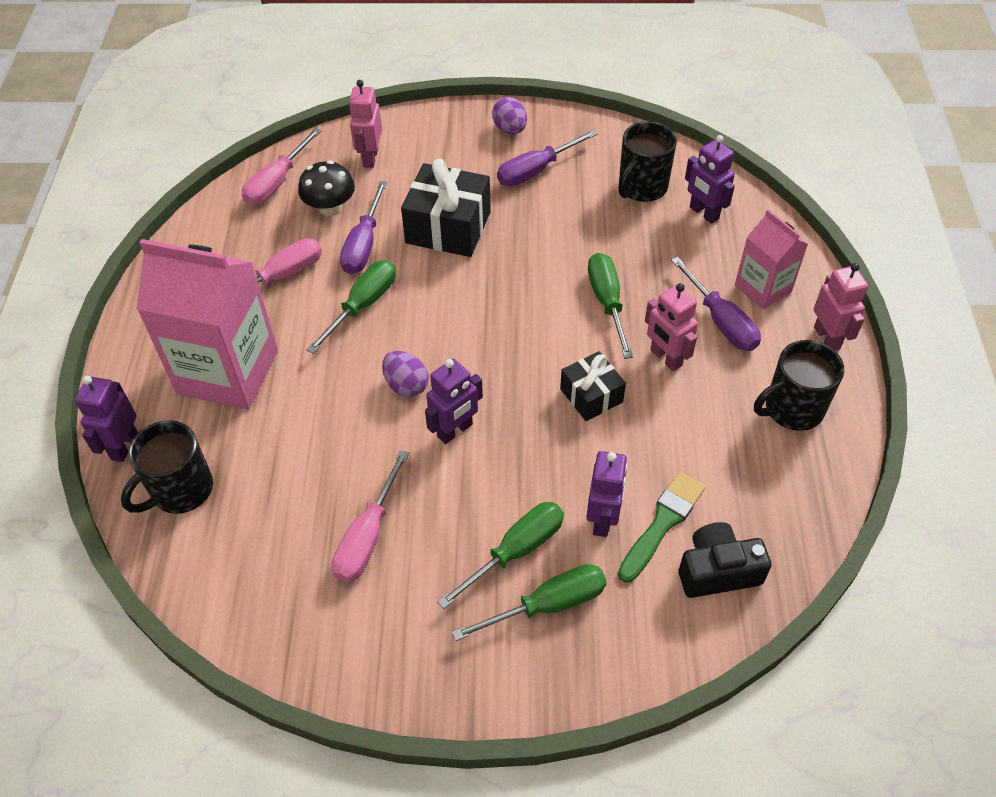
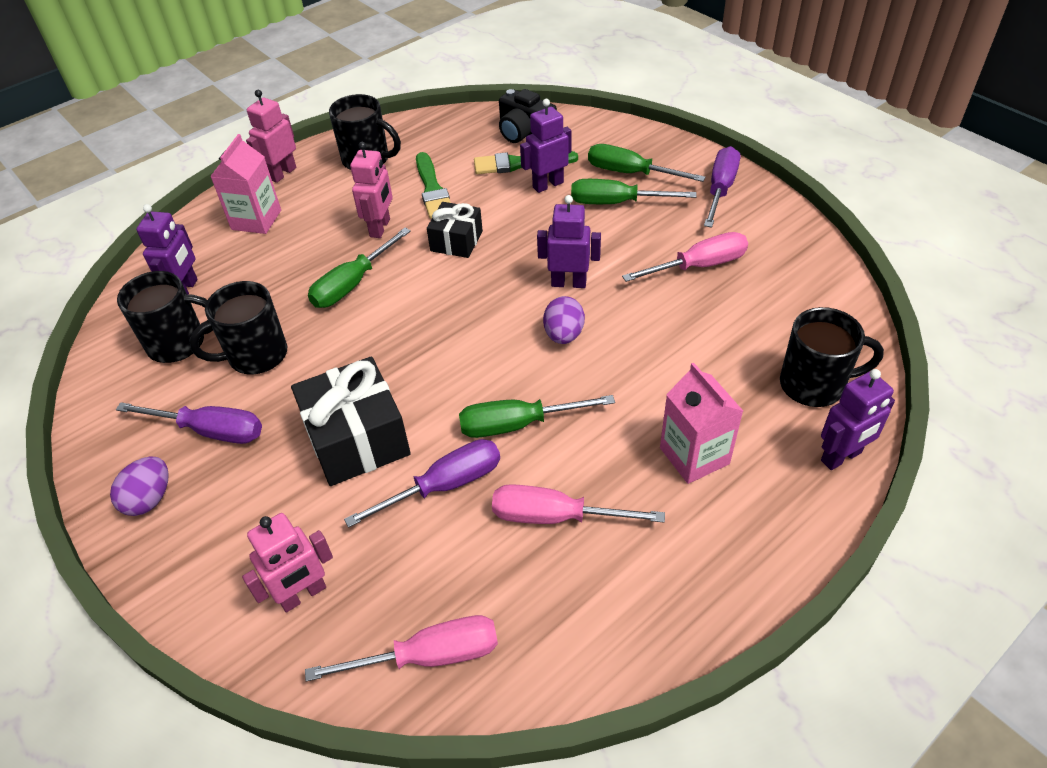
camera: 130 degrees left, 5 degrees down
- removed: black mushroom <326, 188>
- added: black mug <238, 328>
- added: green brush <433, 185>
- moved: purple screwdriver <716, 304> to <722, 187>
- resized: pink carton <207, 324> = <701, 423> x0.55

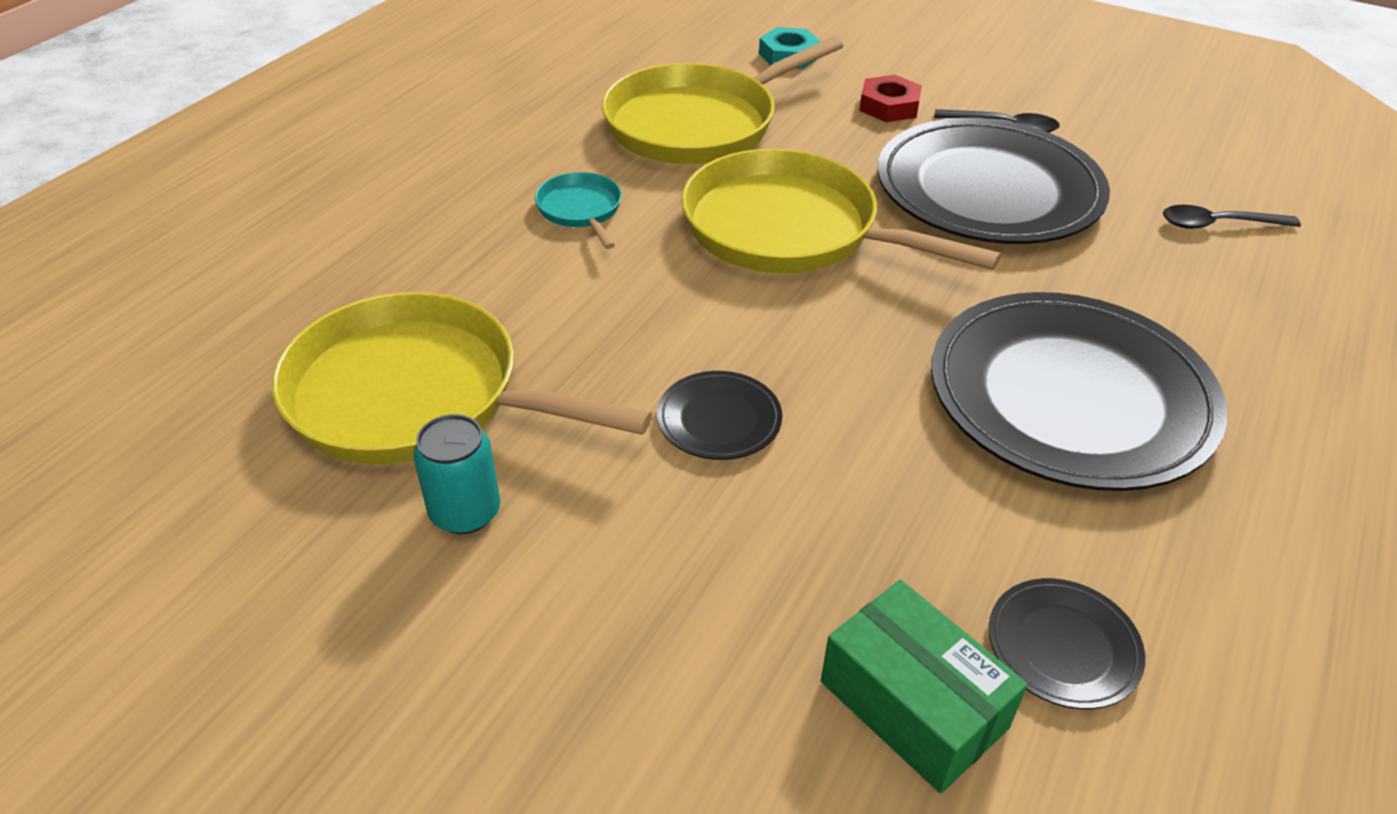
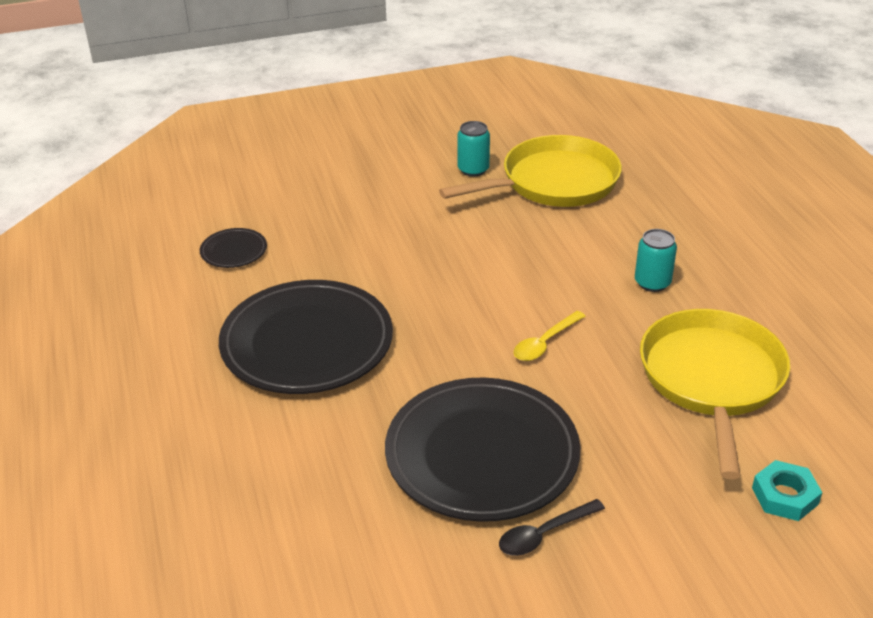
camera: 135 degrees right, 5 degrees down
- removed: black plate <719, 415>
- removed: green box <924, 687>
- removed: red nut <890, 98>
- removed: black spoon <1232, 217>
- replaced: turquoise pan <578, 210> to turquoise can <656, 260>
- replaced: yellow pan <841, 211> to yellow spoon <549, 336>

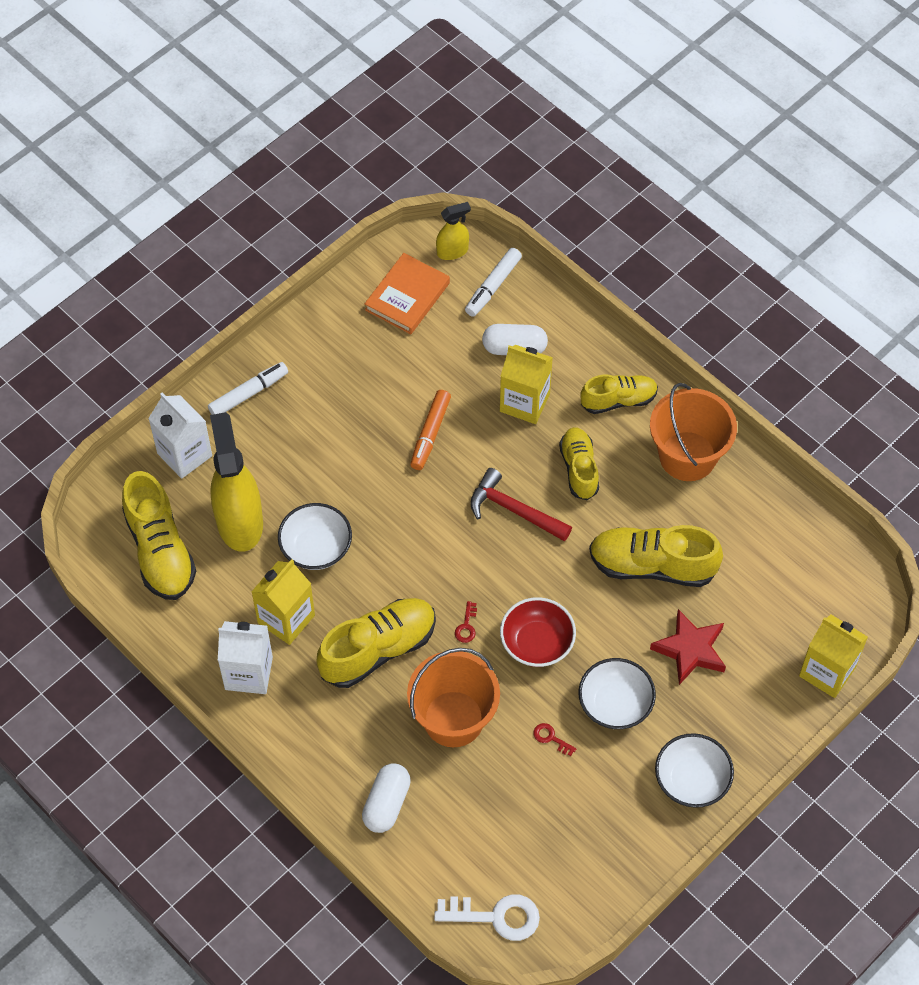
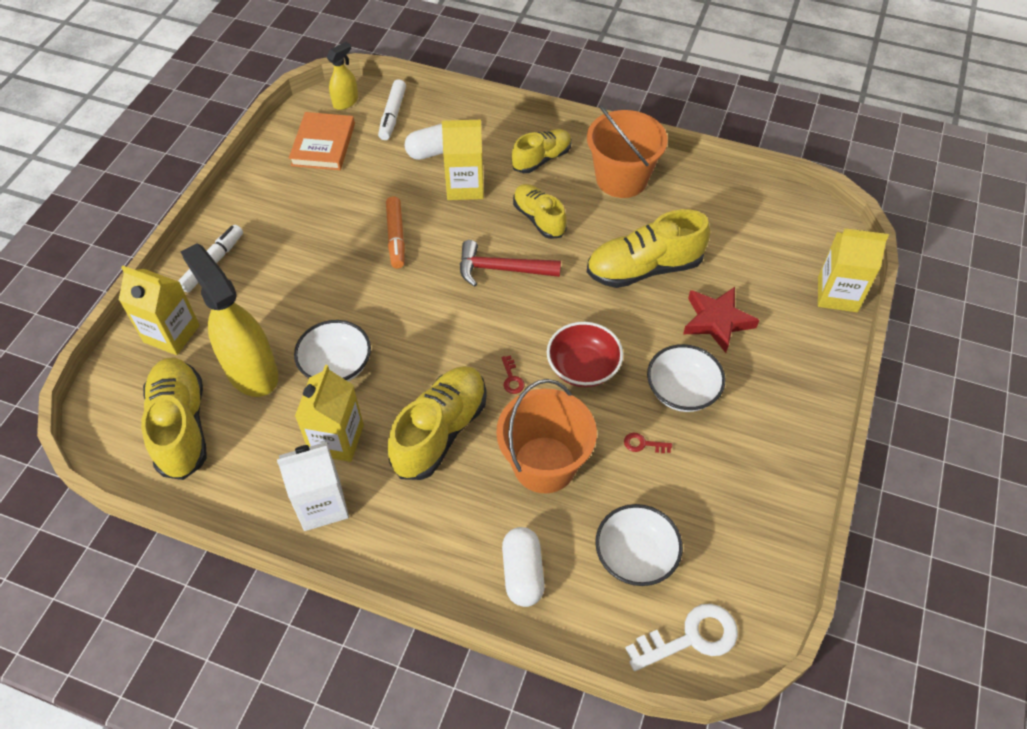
camera: 25 degrees left, 5 degrees down
- moved: white bowl <694, 770> to <639, 545>
- recoloured: white carton <180, 436> to yellow carton <159, 310>
- turned: yellow shoe <159, 535> = <174, 419> 150 degrees counterclockwise

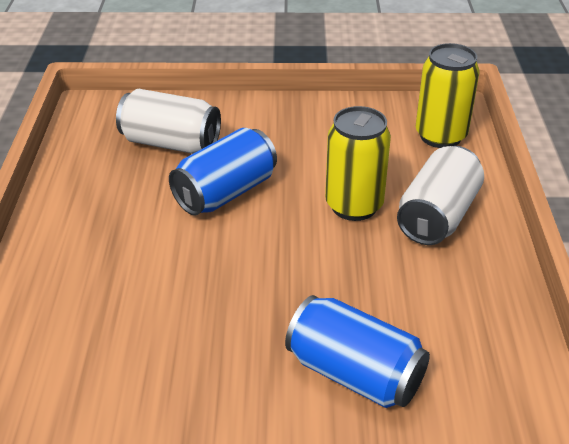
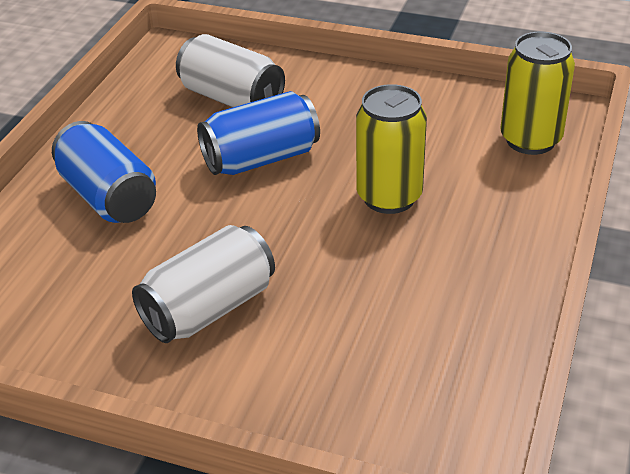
camera: 20 degrees right, 0 degrees up
- moved: blue can <357, 351> to <104, 172>
- moved: white can <440, 195> to <203, 284>

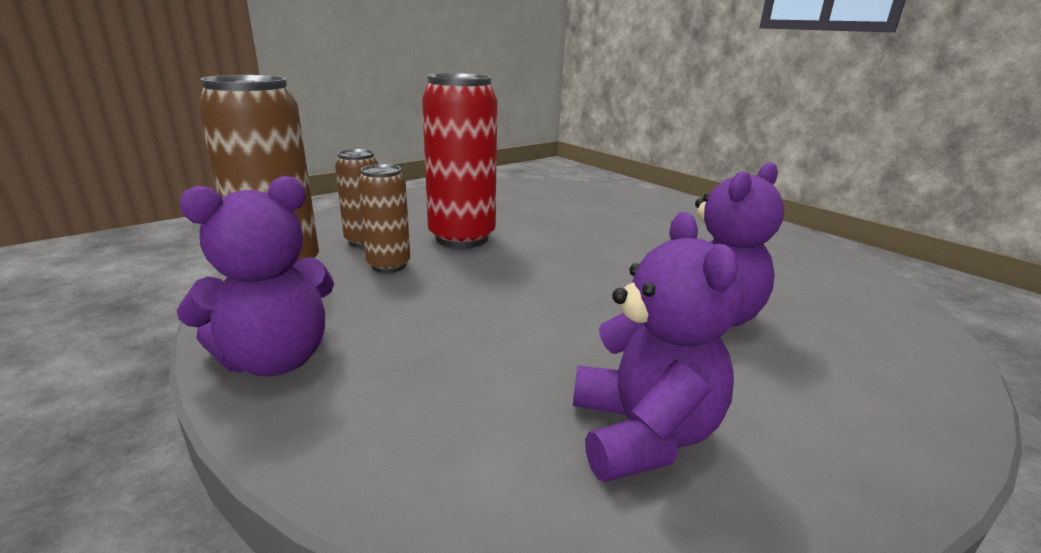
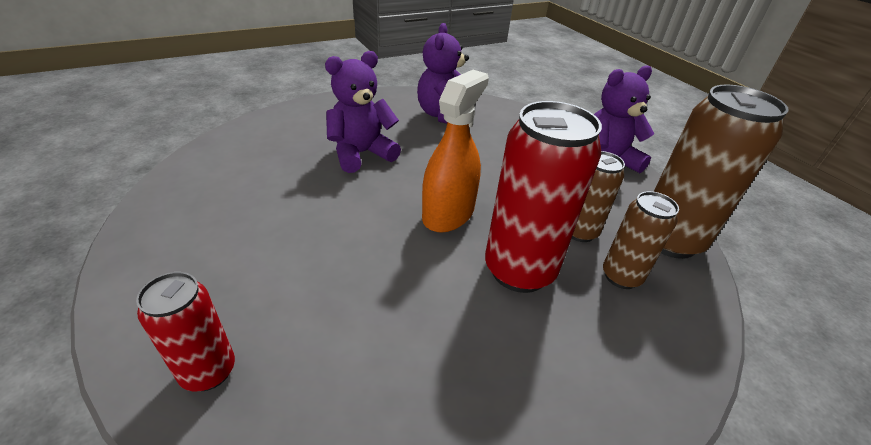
camera: 170 degrees left, 15 degrees up
- added: red can <185, 332>
- added: orange spray bottle <455, 151>

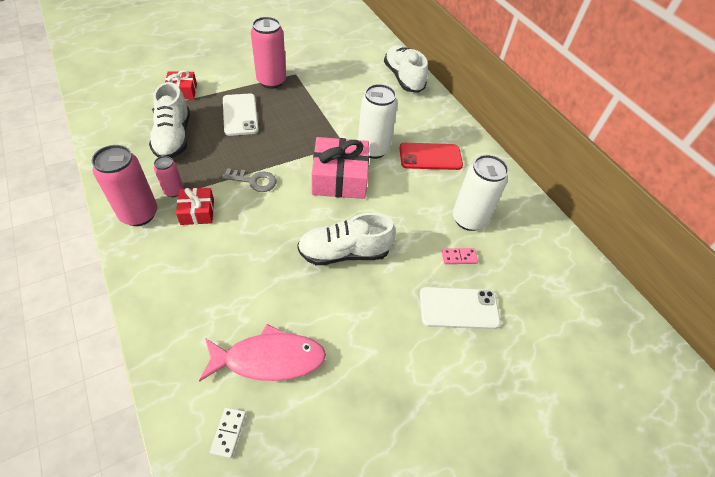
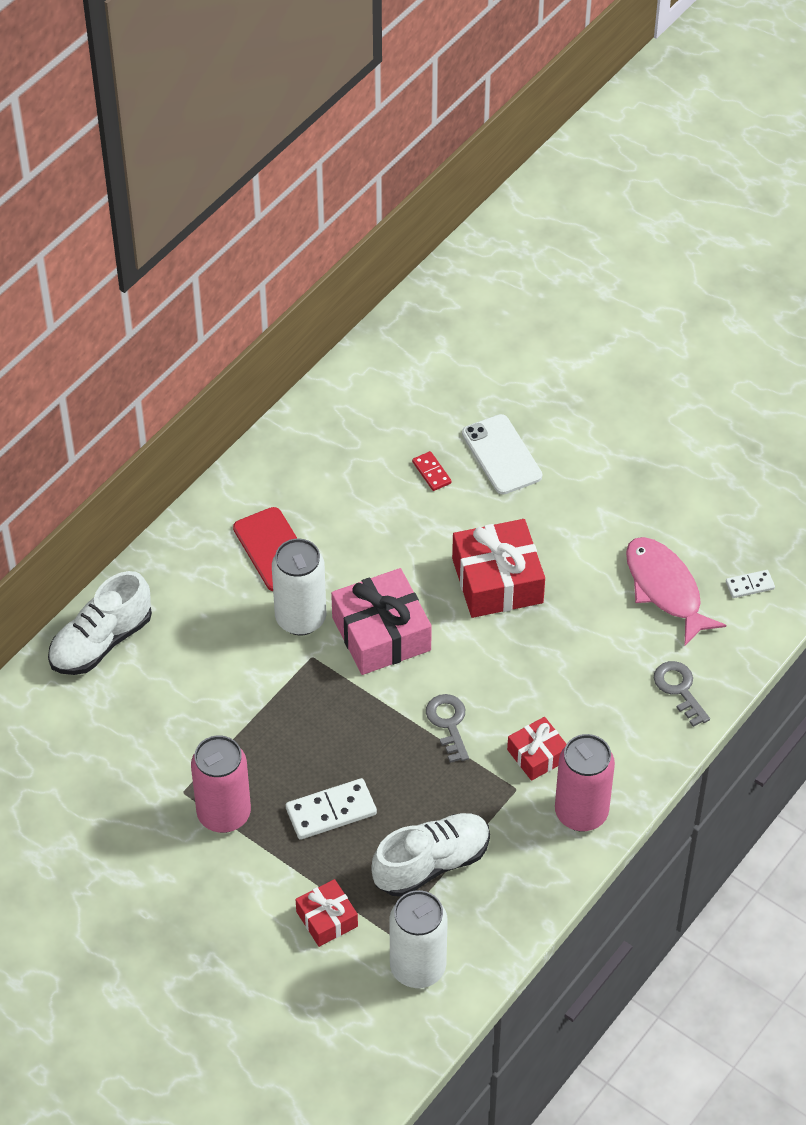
camera: 110 degrees left, 0 degrees up
- removed: pink can <169, 176>
- added: grey key <682, 694>
- moved: white can <481, 193> to <418, 939>
- replaced: white phone <241, 114> to white domino <331, 809>
- replaced: white shoe <346, 239> to red gift <498, 568>
- recoloured: pink domino <460, 256> to red domino <432, 471>

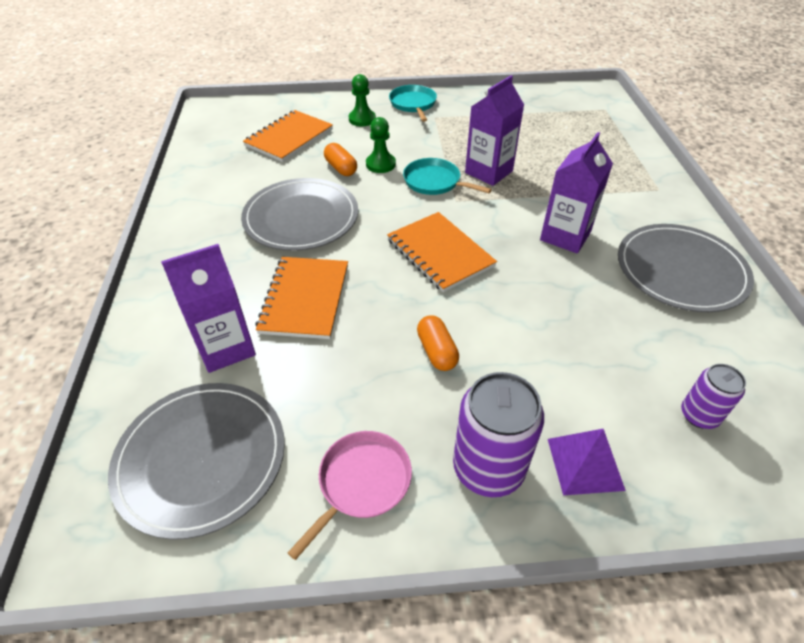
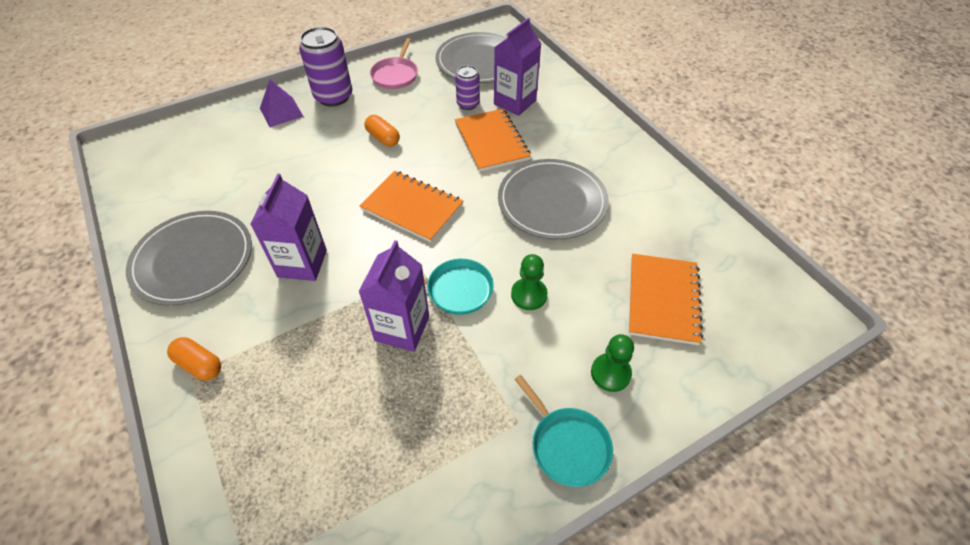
camera: 155 degrees right, 5 degrees up
- moved: orange capsule <340, 159> to <194, 358>
- moved: purple can <713, 396> to <467, 87>

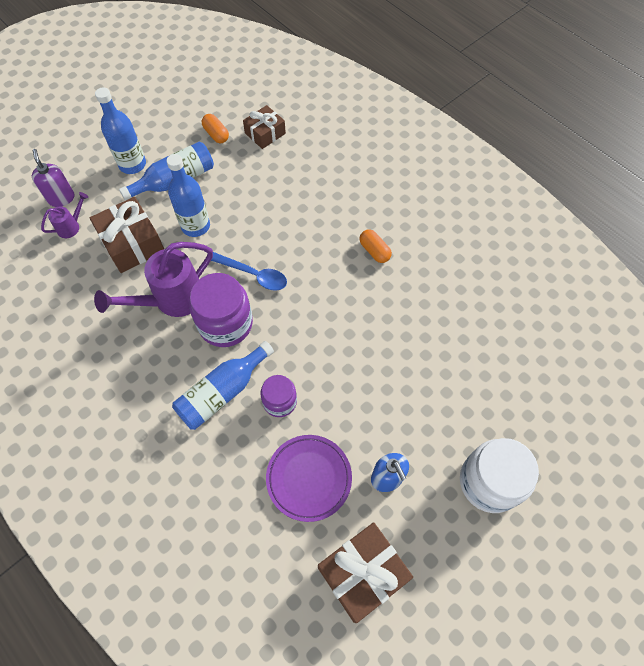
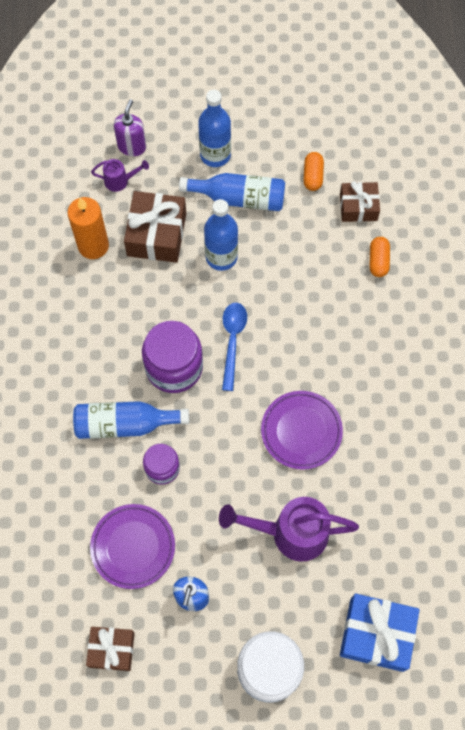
camera: 40 degrees right, 5 degrees up
- added: orange candle <88, 228>
- added: purple plate <302, 430>
- added: blue gift <380, 633>
- moved: purple watering can <153, 279> to <289, 529>
- moved: orange capsule <376, 246> to <379, 257>
- turned: blue spoon <249, 271> = <234, 347> 150 degrees counterclockwise
- resized: brown gift <365, 572> = <110, 649> x0.64

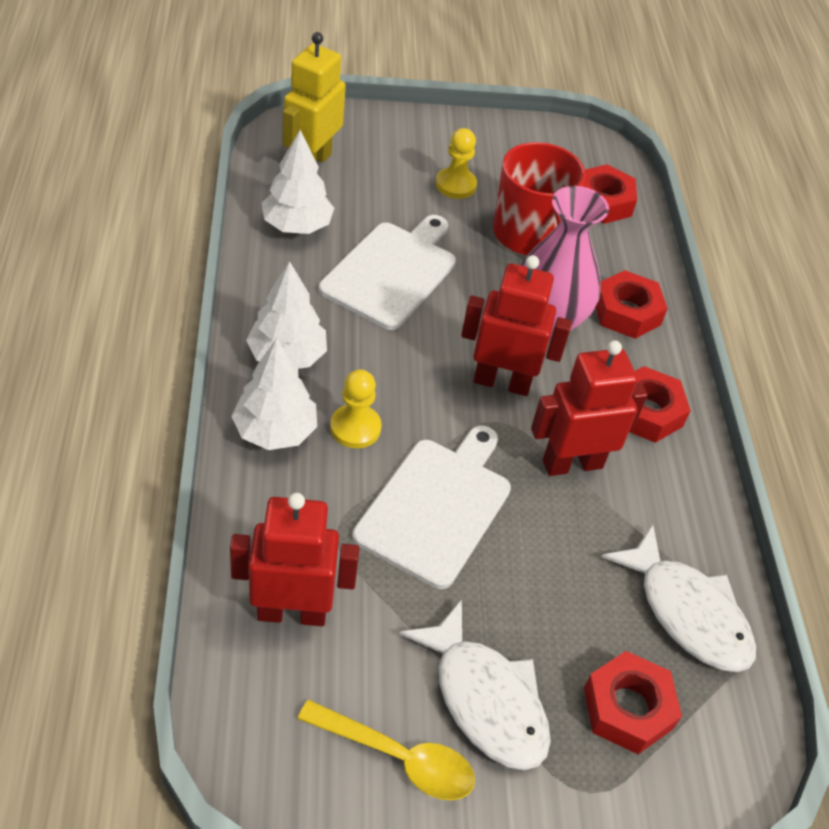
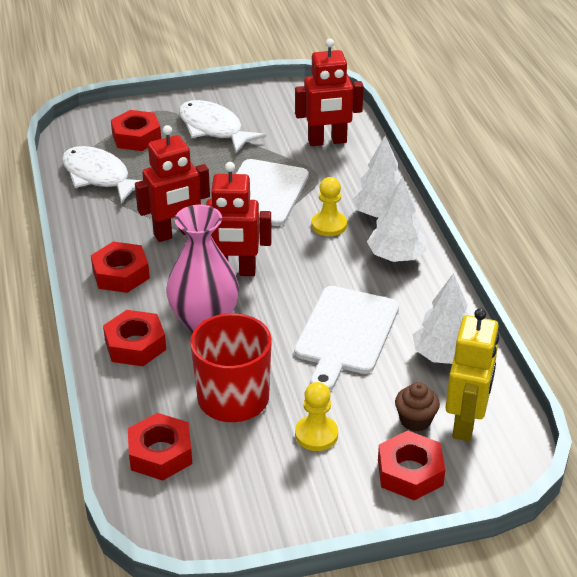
camera: 175 degrees right, 10 degrees down
- removed: yellow spoon <386, 749>
- added: red nut <411, 466>
- added: brown cupcake <417, 407>

